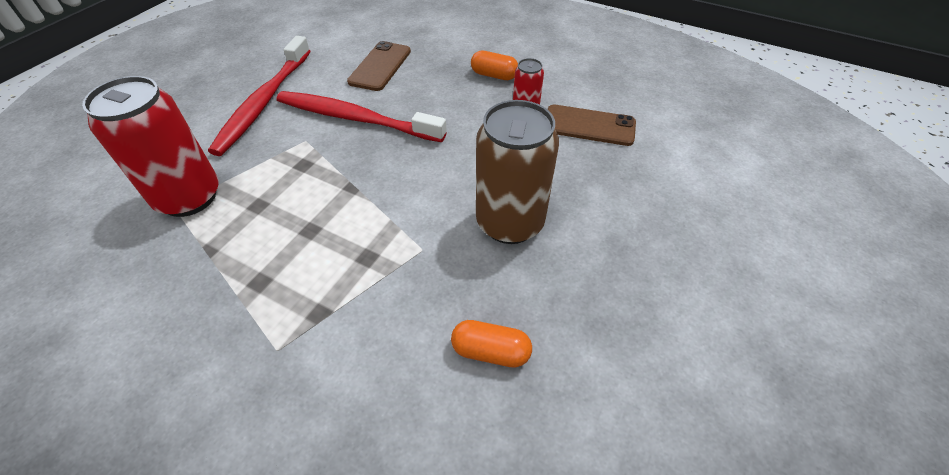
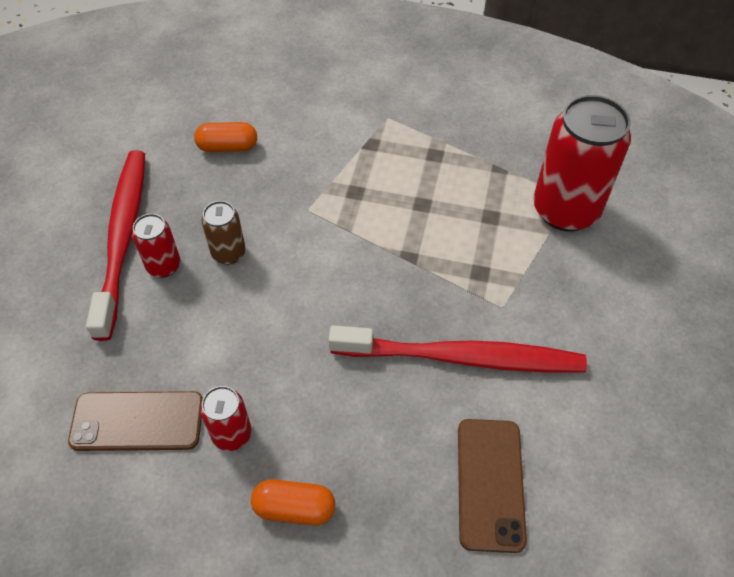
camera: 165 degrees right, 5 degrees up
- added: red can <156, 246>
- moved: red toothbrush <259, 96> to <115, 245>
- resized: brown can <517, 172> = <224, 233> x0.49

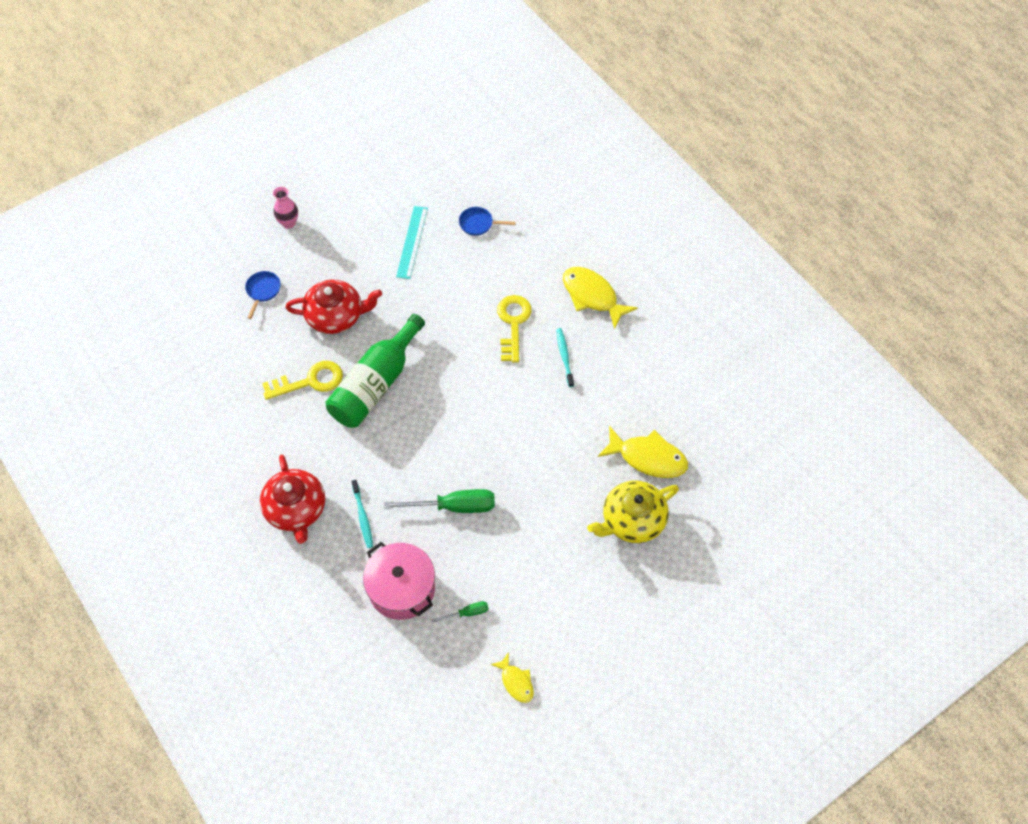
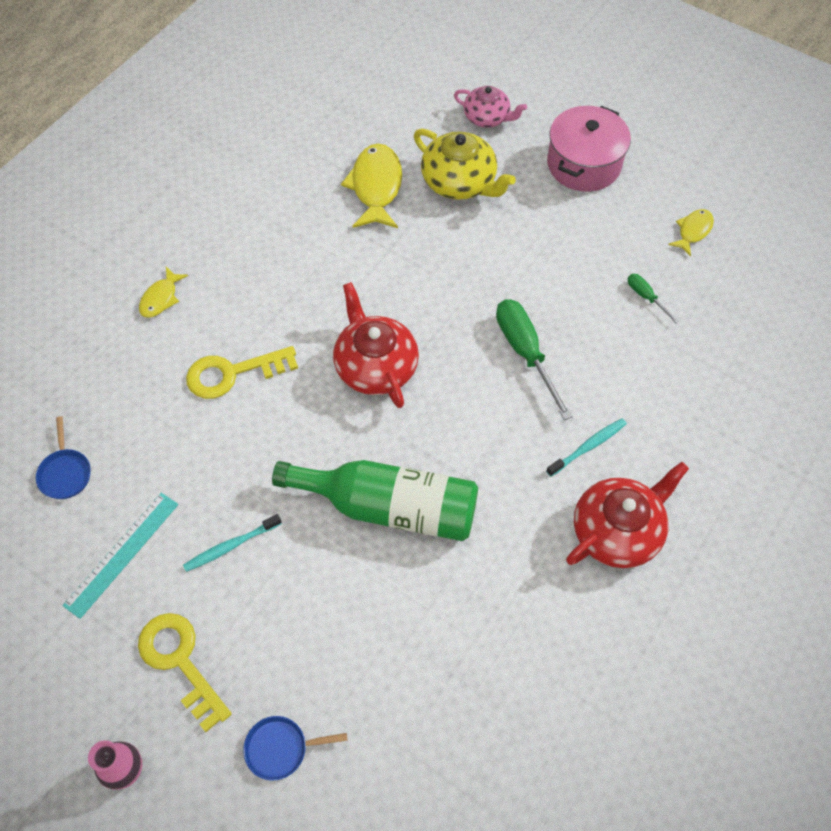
camera: 110 degrees left, 0 degrees up
- added: pink teapot <490, 107>
- moved: yellow key <302, 380> to <185, 672>
- moved: red teapot <334, 307> to <376, 345>
- moved: pink pot <399, 581> to <589, 149>
- moved: turquoise toothbrush <565, 357> to <232, 543>
- turned: turquoise ruler <412, 242> = <120, 556> 45 degrees counterclockwise
- resized: yellow fish <600, 298> = <163, 292> x0.55

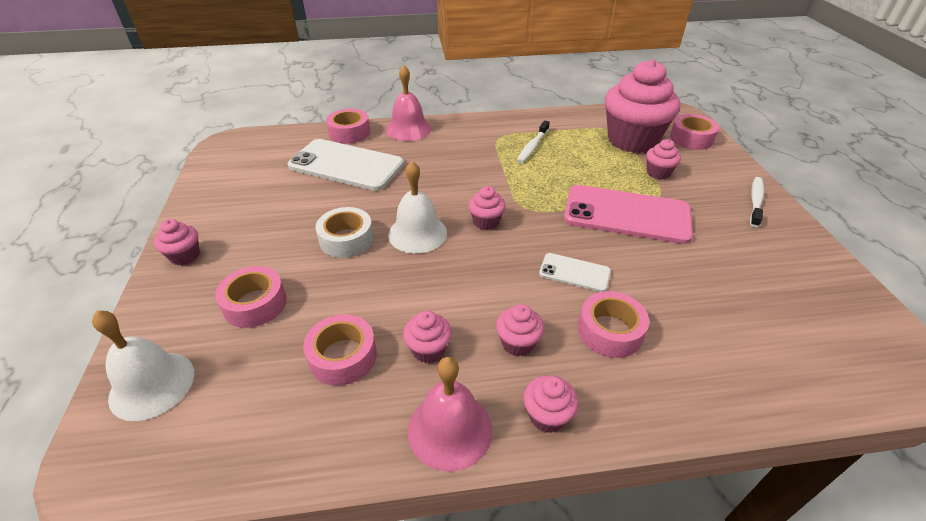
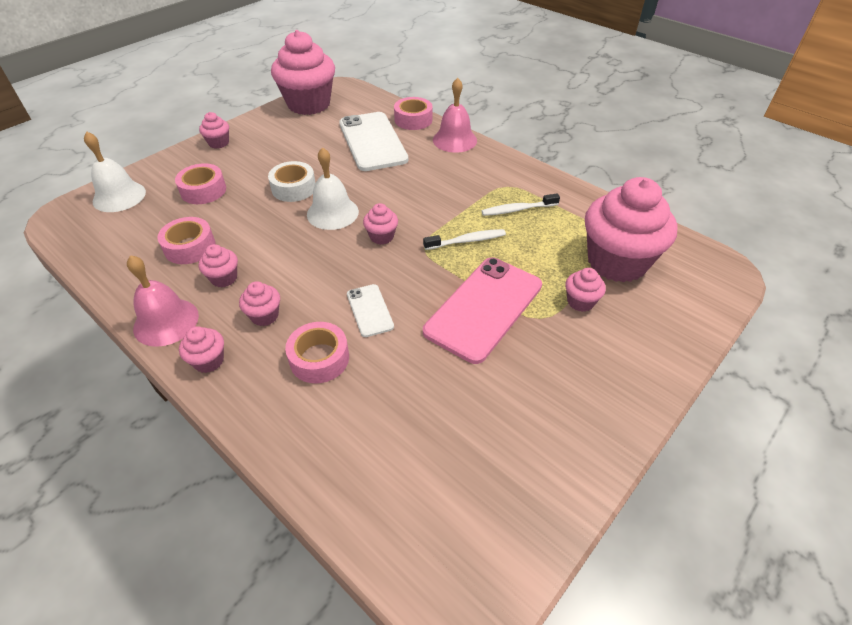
camera: 50 degrees right, 5 degrees up
- removed: pink tape <694, 132>
- added: pink cupcake <303, 72>
- moved: white toothbrush <757, 202> to <464, 239>
- turned: pink phone <628, 214> = <482, 310> 60 degrees clockwise

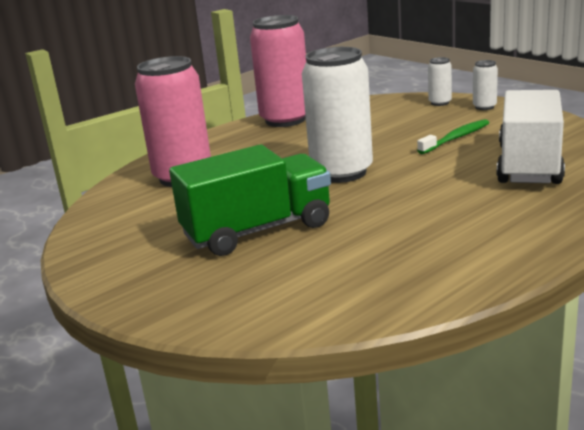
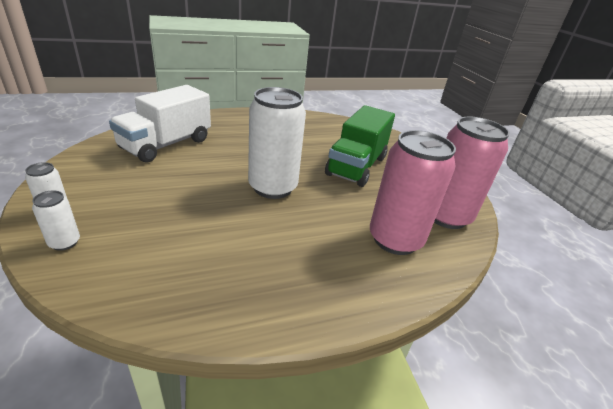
camera: 165 degrees left, 10 degrees up
- removed: green toothbrush <453, 136>
- moved: pink can <278, 71> to <472, 172>
- turned: green truck <250, 200> = <360, 146> 60 degrees counterclockwise

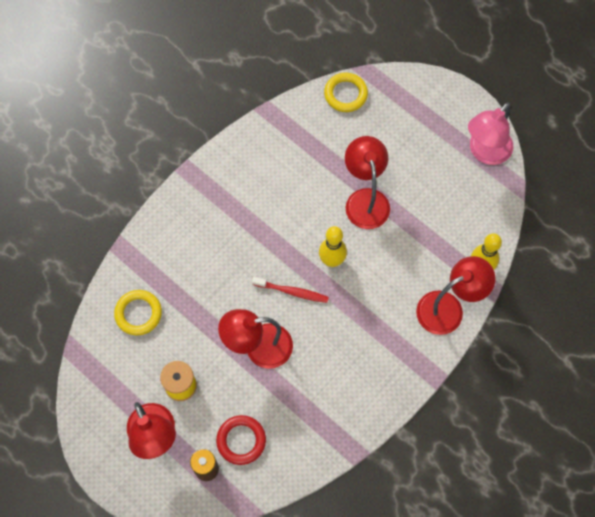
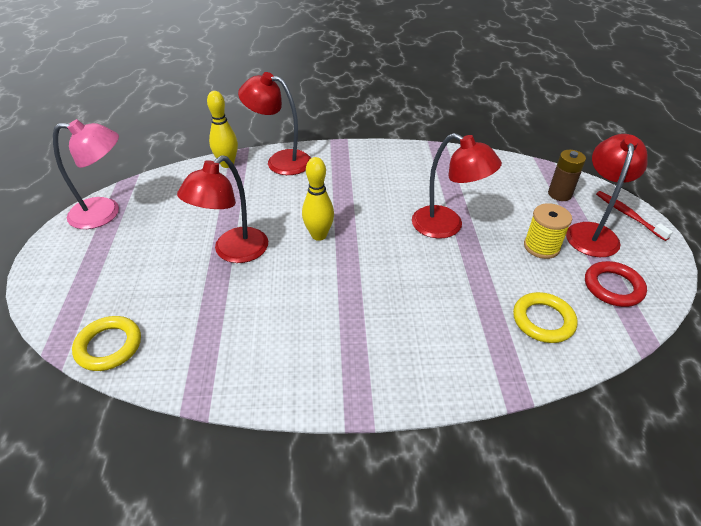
camera: 135 degrees left, 25 degrees down
- moved: red ring <241, 440> to <616, 284>
- moved: red toothbrush <290, 290> to <634, 216>

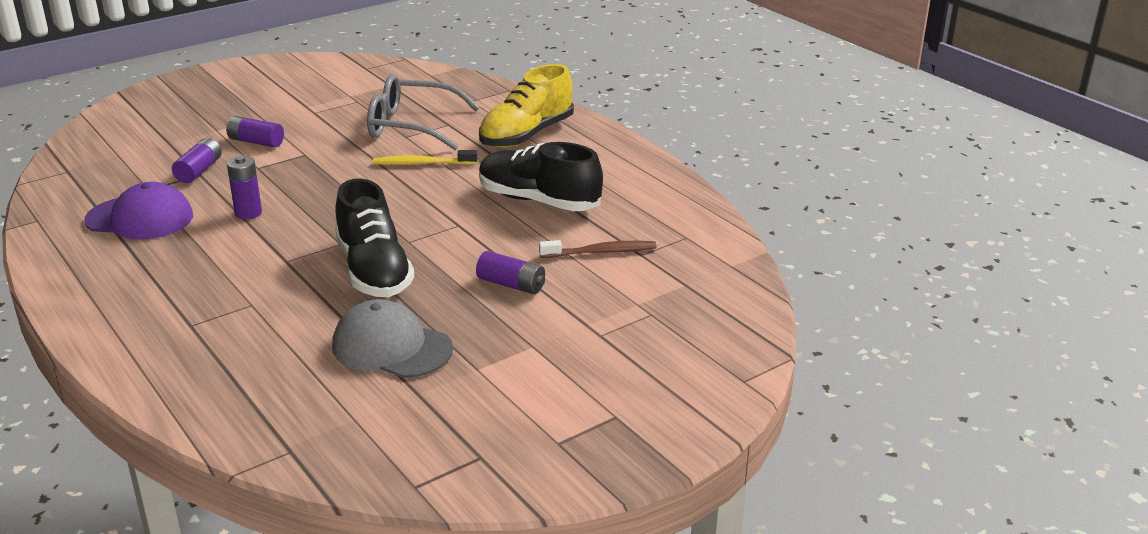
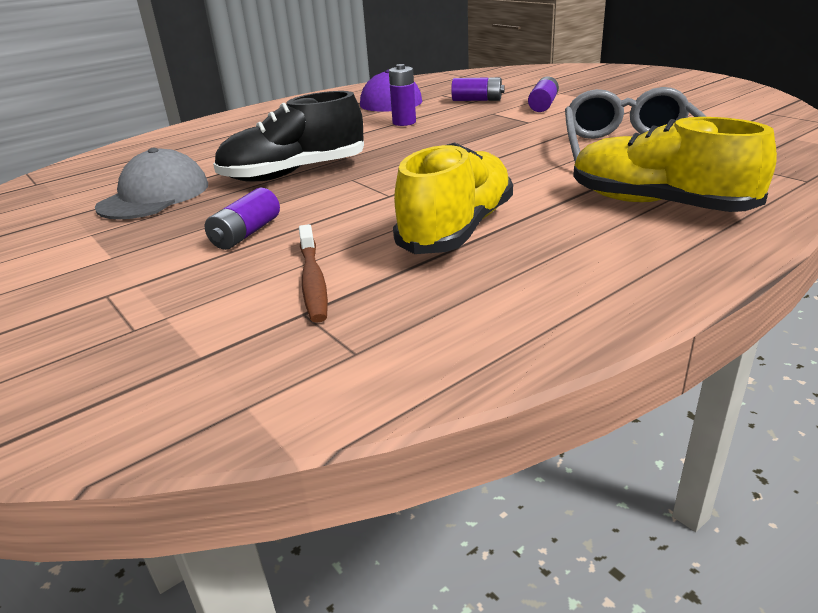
camera: 90 degrees right, 0 degrees up
- removed: yellow toothbrush <425, 157>
- recoloured: black shoe <541, 176> to yellow shoe <453, 198>

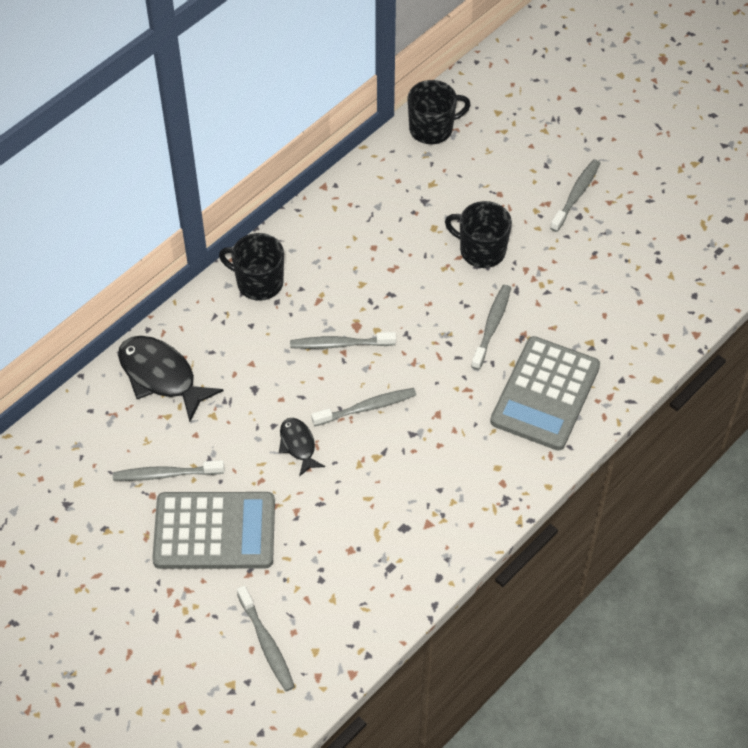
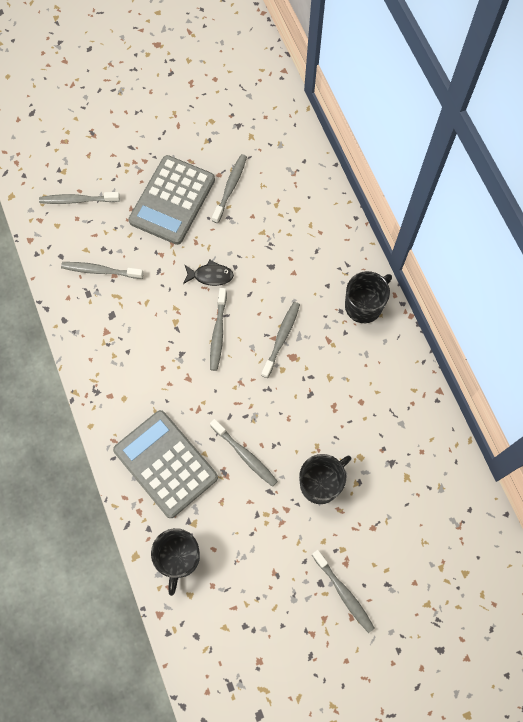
camera: 115 degrees right, 15 degrees up
- removed: black fish <171, 379>
- added: grey toothbrush <102, 270>
- moved: black mug <439, 112> to <175, 562>

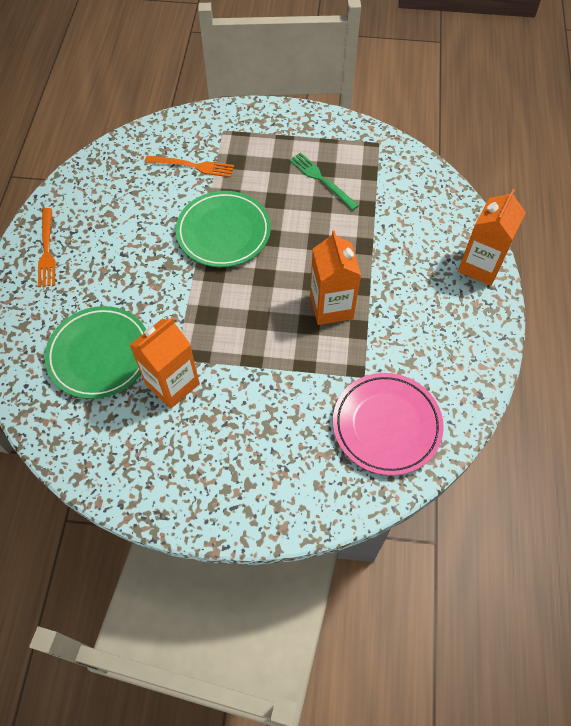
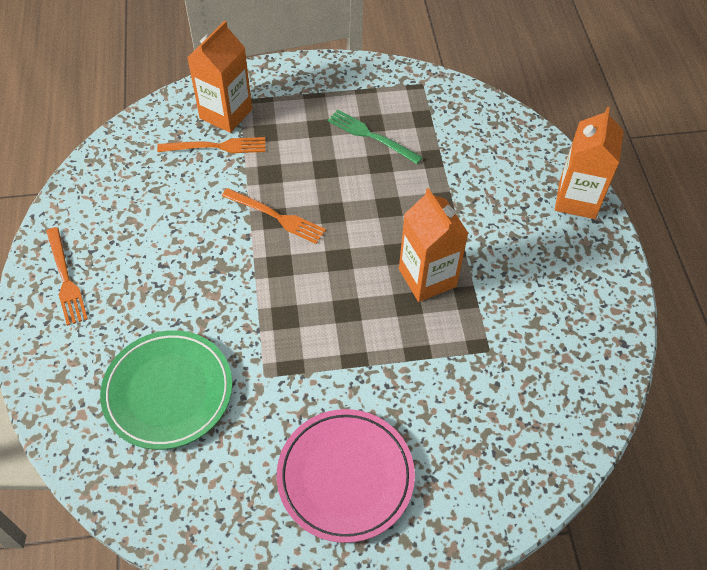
camera: 15 degrees left, 5 degrees down
- moved: orange carton <165, 363> to <219, 76>
- moved: pink plate <388, 424> to <346, 476>
- replaced: green plate <223, 229> to orange fork <274, 216>

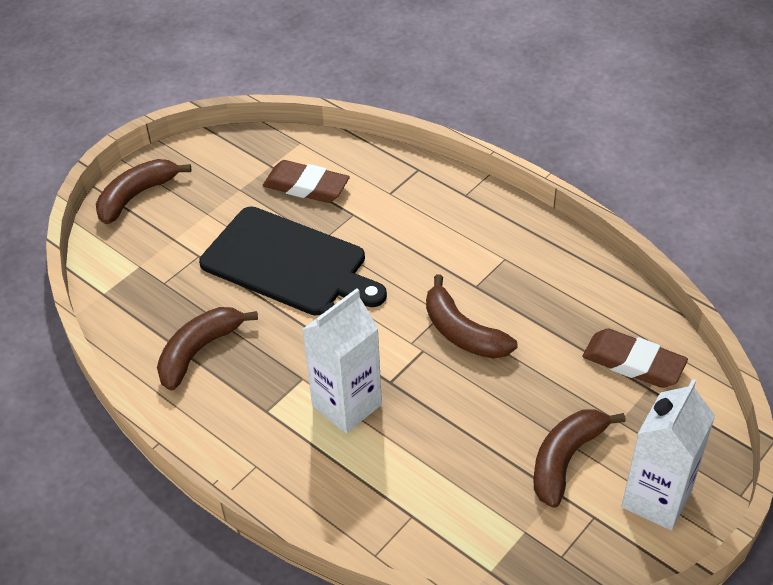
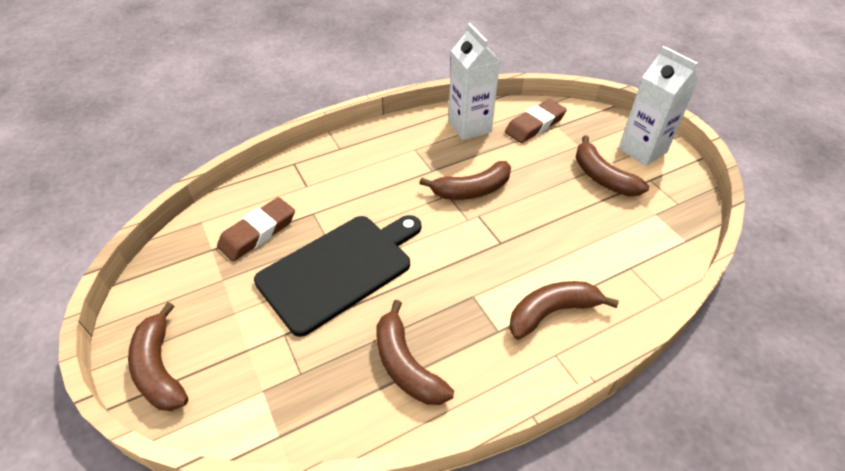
camera: 70 degrees left, 0 degrees up
- added: brown banana <564, 310>
- moved: white carton <342, 361> to <474, 81>

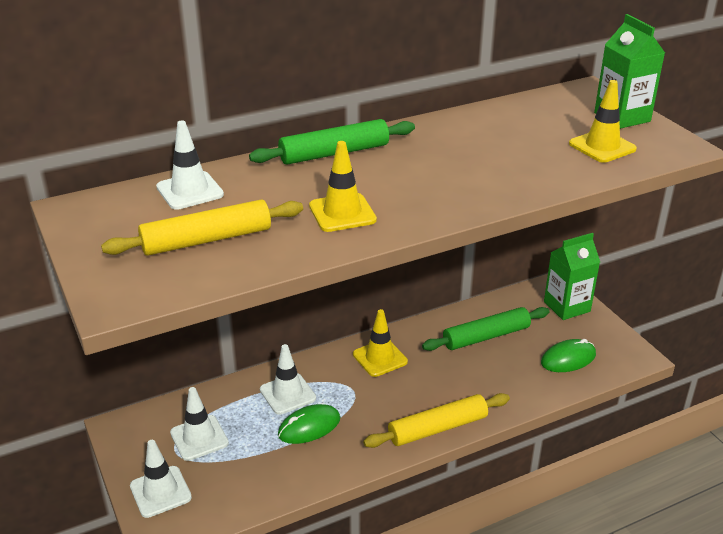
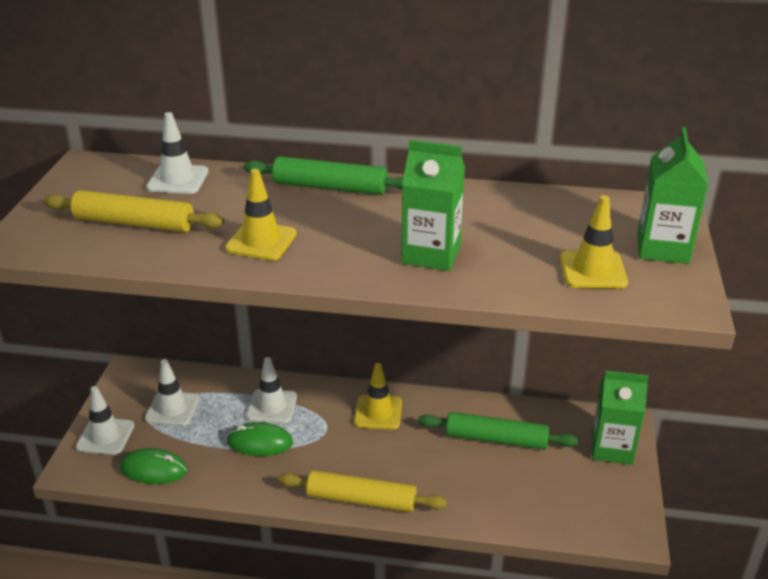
camera: 35 degrees right, 0 degrees up
- added: green carton <433, 205>
- moved: green mouse <568, 355> to <154, 466>

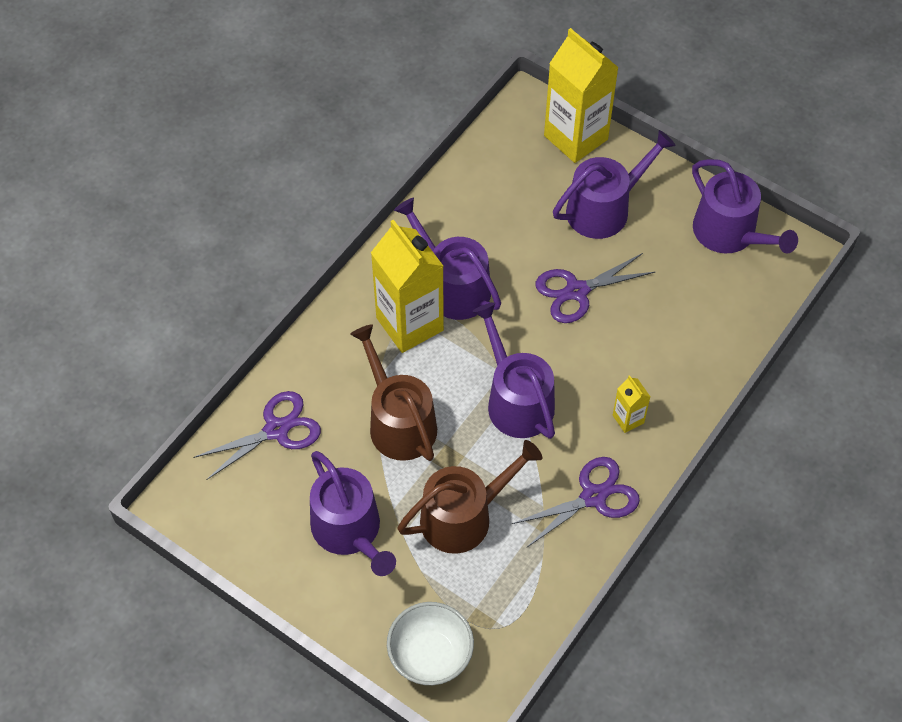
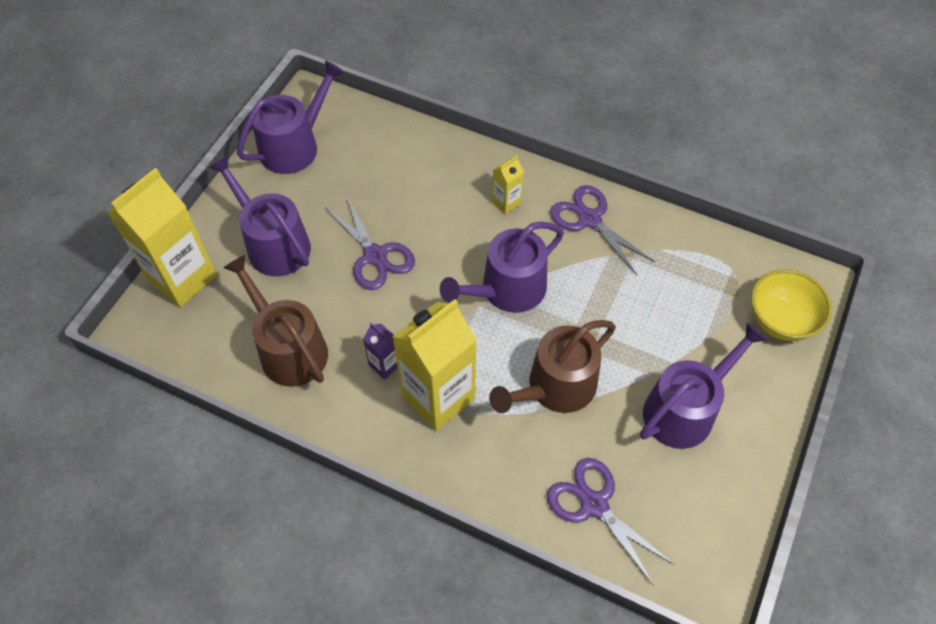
camera: 100 degrees left, 0 degrees up
- moved: brown watering can <469, 497> to <276, 321>
- replaced: purple watering can <447, 259> to purple carton <380, 351>
- recoloured: white bowl <430, 643> to yellow bowl <791, 305>

